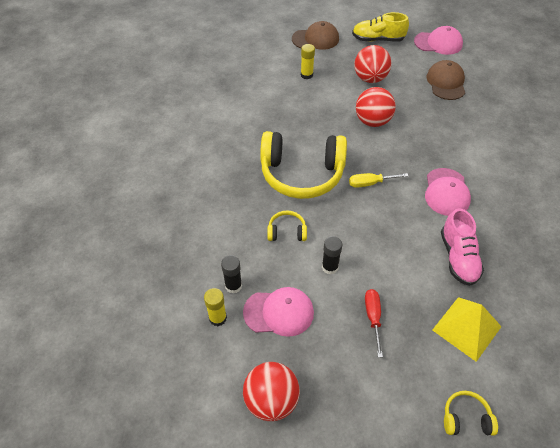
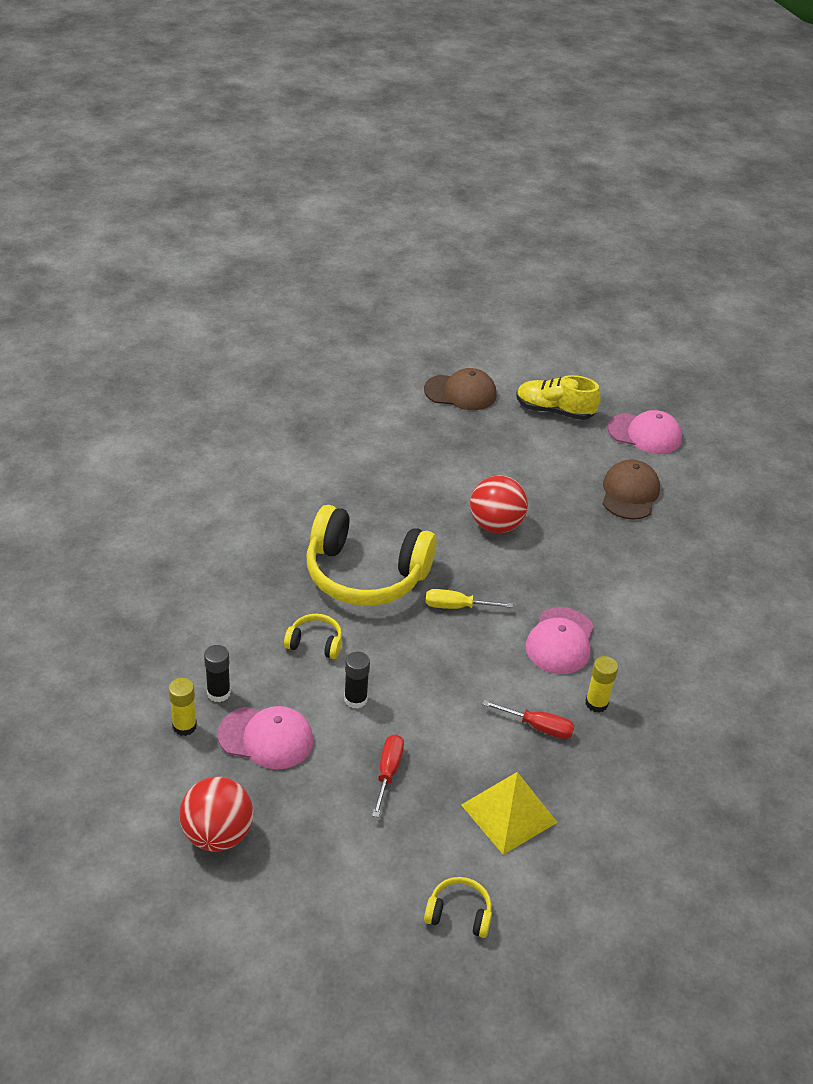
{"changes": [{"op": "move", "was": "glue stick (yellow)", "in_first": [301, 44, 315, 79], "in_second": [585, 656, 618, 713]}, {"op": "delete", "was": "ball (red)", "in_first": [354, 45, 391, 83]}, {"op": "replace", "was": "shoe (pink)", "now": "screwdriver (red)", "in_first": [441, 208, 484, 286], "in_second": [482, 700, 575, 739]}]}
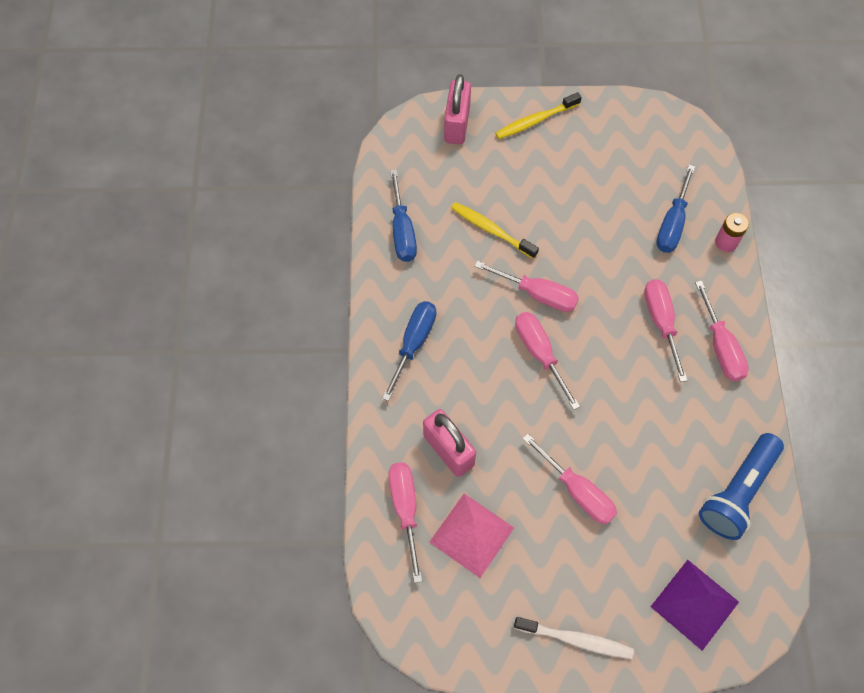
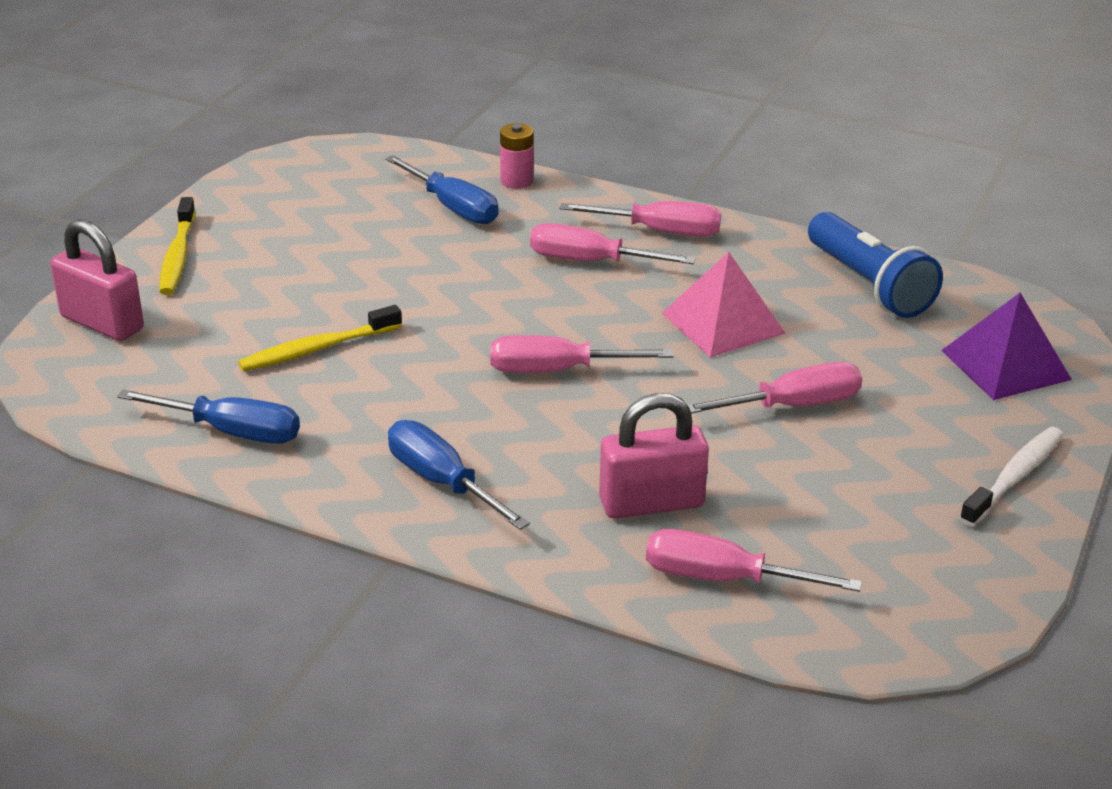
{"changes": [{"op": "delete", "was": "screwdriver (pink)", "in_first": [475, 261, 579, 312]}, {"op": "move", "was": "pyramid (pink)", "in_first": [429, 494, 514, 578], "in_second": [662, 252, 785, 358]}]}
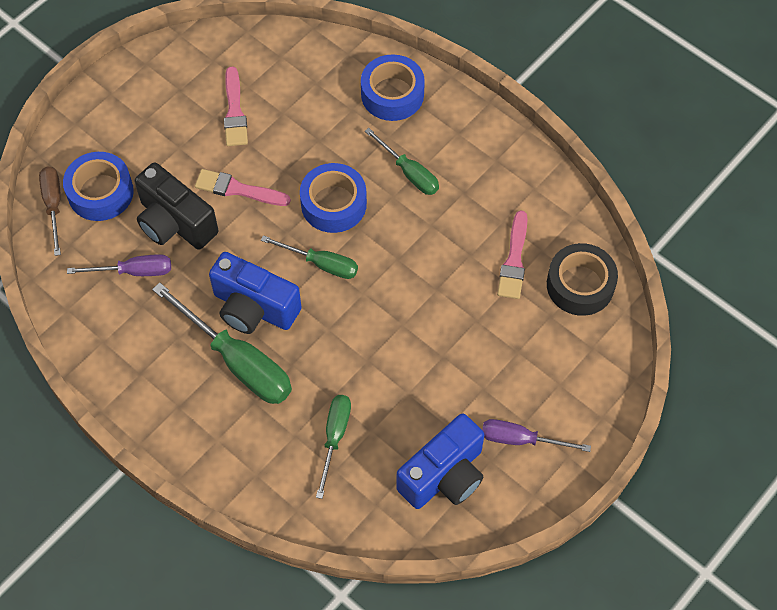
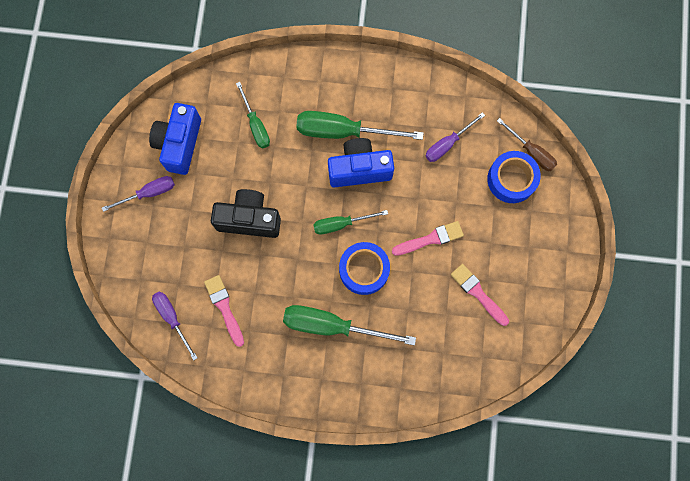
{"changes": [{"op": "delete", "was": "tape (blue)", "in_first": [361, 54, 425, 121]}, {"op": "resize", "was": "screwdriver (green)", "in_first": [365, 128, 439, 195], "in_second": [283, 305, 416, 345], "ratio": 1.7}, {"op": "move", "was": "camera (black)", "in_first": [134, 162, 219, 250], "in_second": [211, 189, 281, 238]}, {"op": "replace", "was": "tape (black)", "now": "screwdriver (purple)", "in_first": [547, 243, 618, 316], "in_second": [152, 291, 197, 360]}]}
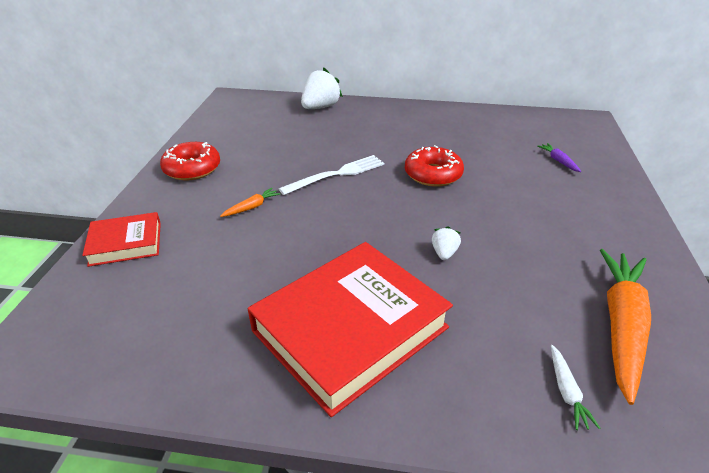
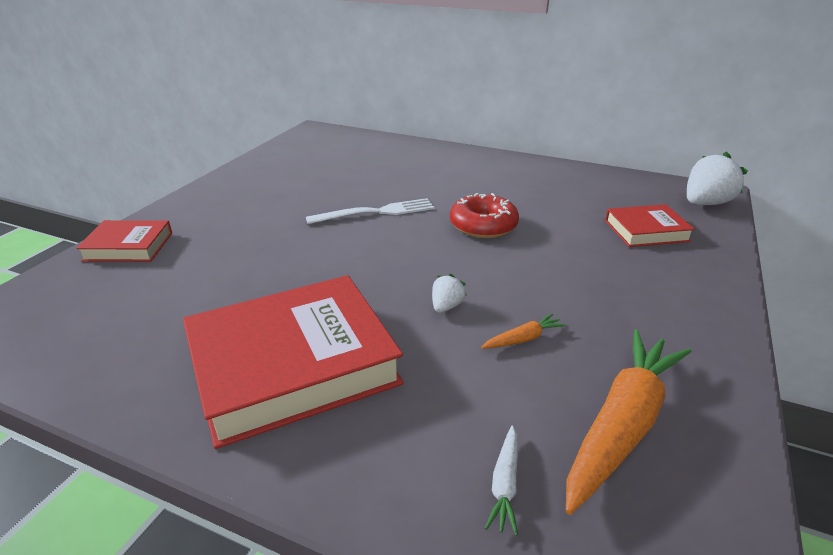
{"changes": [{"op": "move", "was": "strawberry (white)", "in_first": [301, 67, 343, 109], "in_second": [687, 151, 748, 205]}, {"op": "delete", "was": "donut (red)", "in_first": [160, 142, 220, 181]}, {"op": "replace", "was": "carrot (purple)", "now": "book (red)", "in_first": [537, 143, 582, 172], "in_second": [605, 204, 695, 247]}, {"op": "move", "was": "carrot (orange)", "in_first": [220, 188, 281, 217], "in_second": [481, 313, 566, 349]}]}
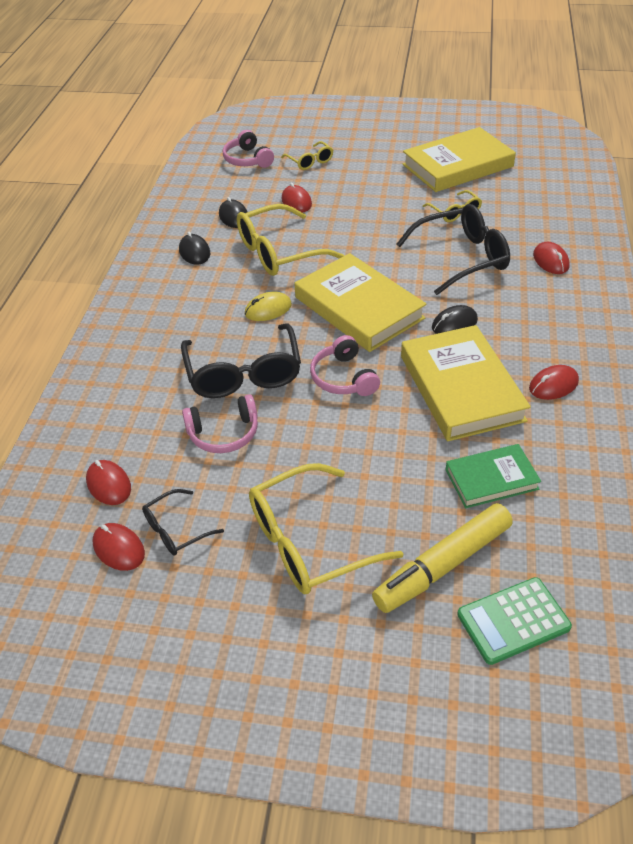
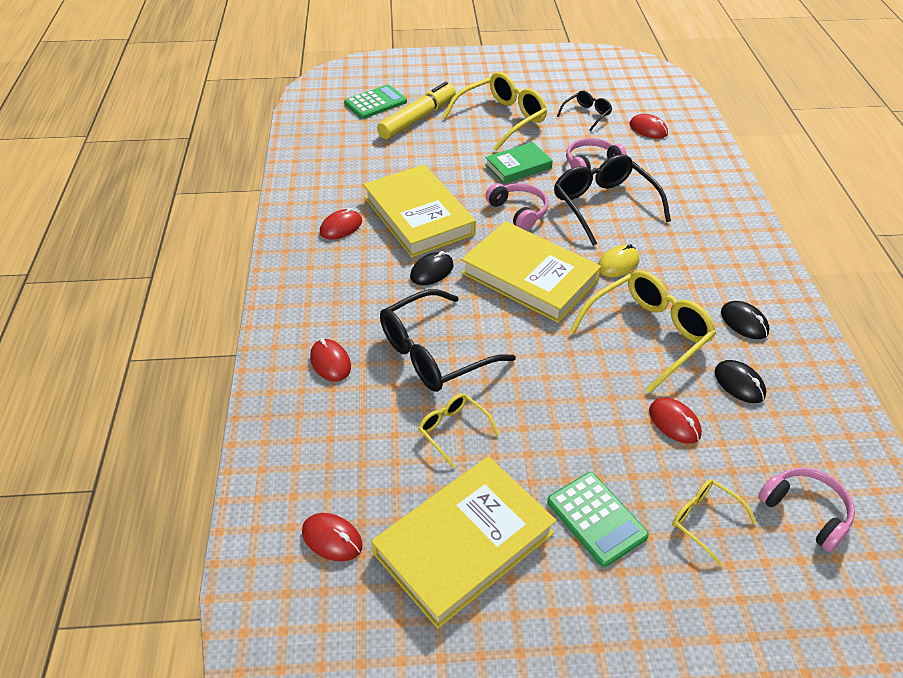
{"changes": [{"op": "move", "was": "book (green)", "in_first": [446, 444, 541, 508], "in_second": [485, 142, 553, 184]}, {"op": "move", "was": "mouse (red)", "in_first": [92, 523, 145, 571], "in_second": [302, 513, 363, 561]}, {"op": "insert", "now": "calculator (green)", "in_second": [547, 472, 649, 567]}]}
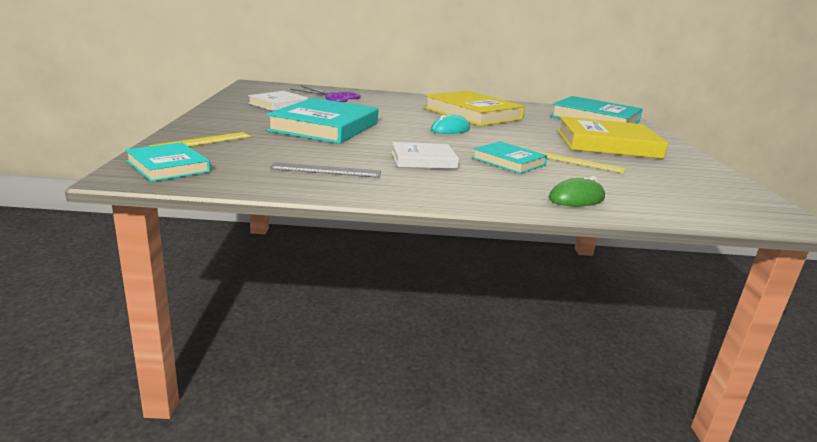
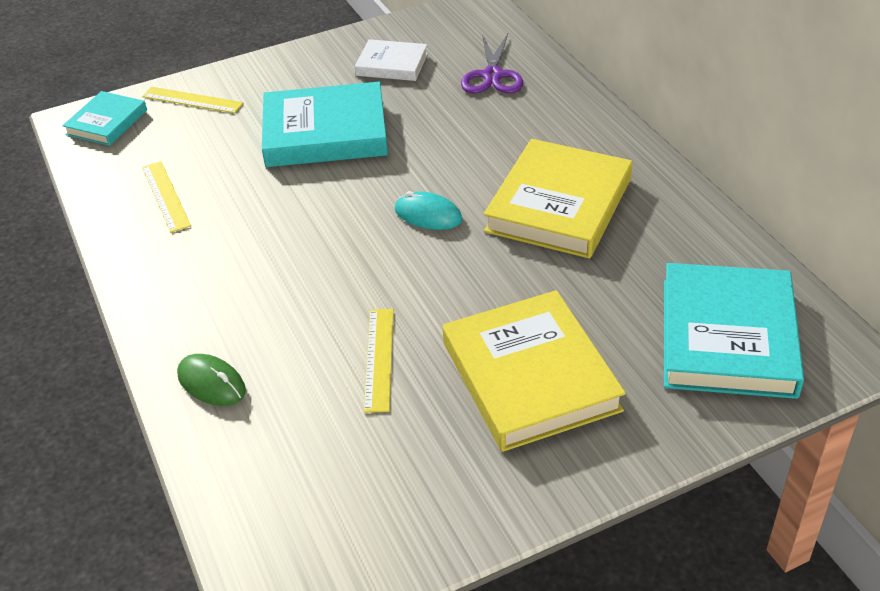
{"changes": [{"op": "delete", "was": "book (turquoise)", "in_first": [472, 141, 547, 174]}, {"op": "delete", "was": "book (white)", "in_first": [391, 142, 459, 169]}, {"op": "recolor", "was": "ruler (grey)", "now": "ruler (yellow)", "in_first": [270, 162, 381, 178], "in_second": [142, 161, 191, 233]}]}
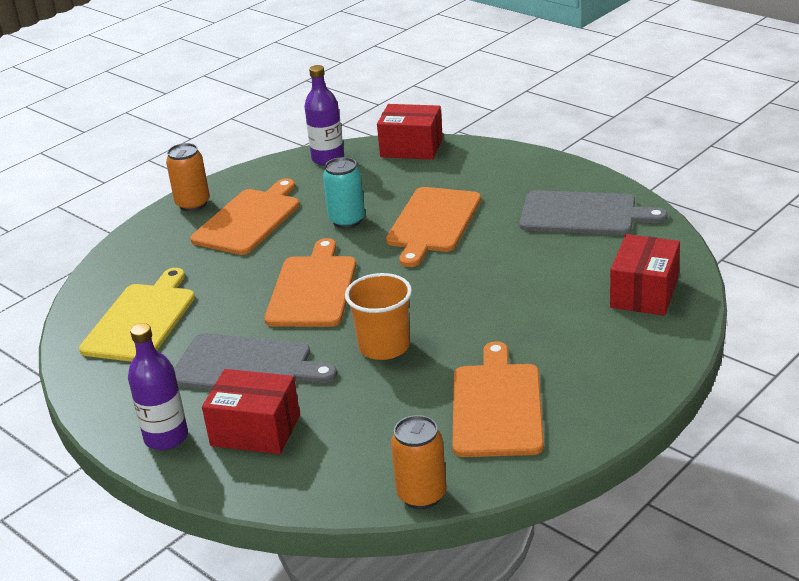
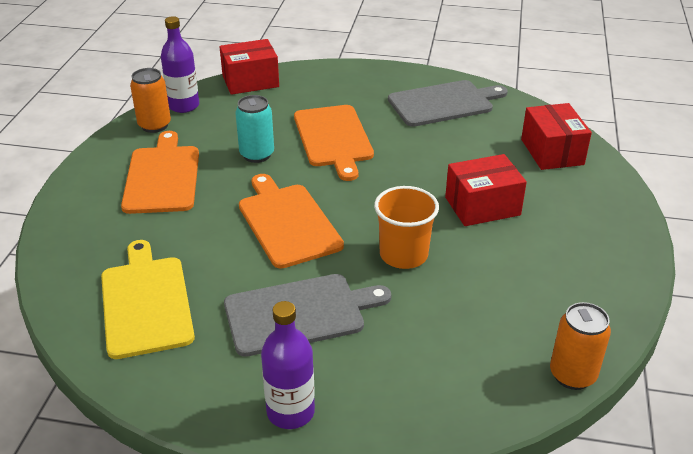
{"changes": [{"op": "move", "was": "can (orange)", "in_first": [166, 143, 210, 212], "in_second": [130, 68, 171, 133]}, {"op": "delete", "was": "cutting board (orange)", "in_first": [452, 341, 544, 457]}, {"op": "move", "was": "box (red)", "in_first": [202, 369, 300, 454], "in_second": [445, 154, 527, 226]}]}
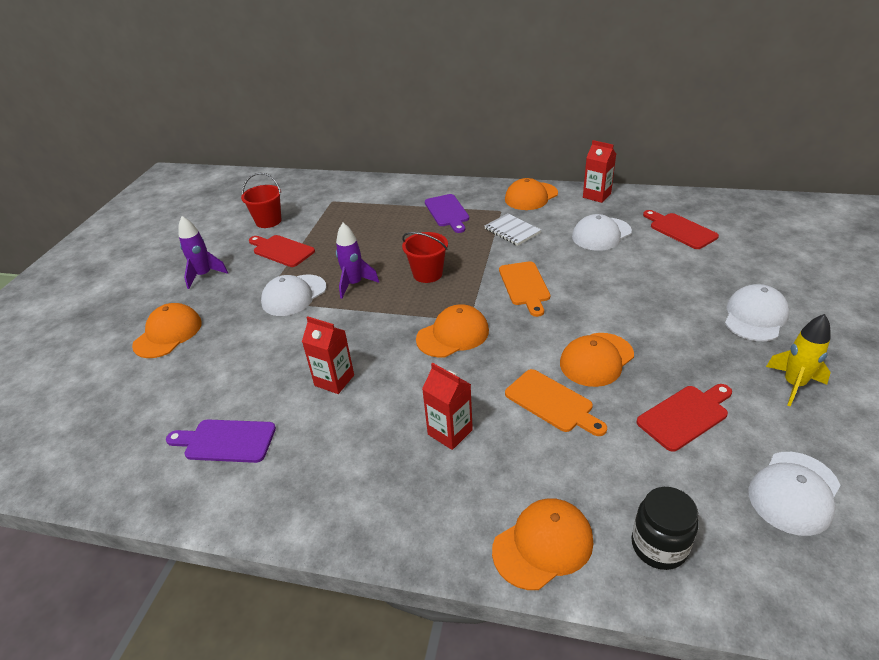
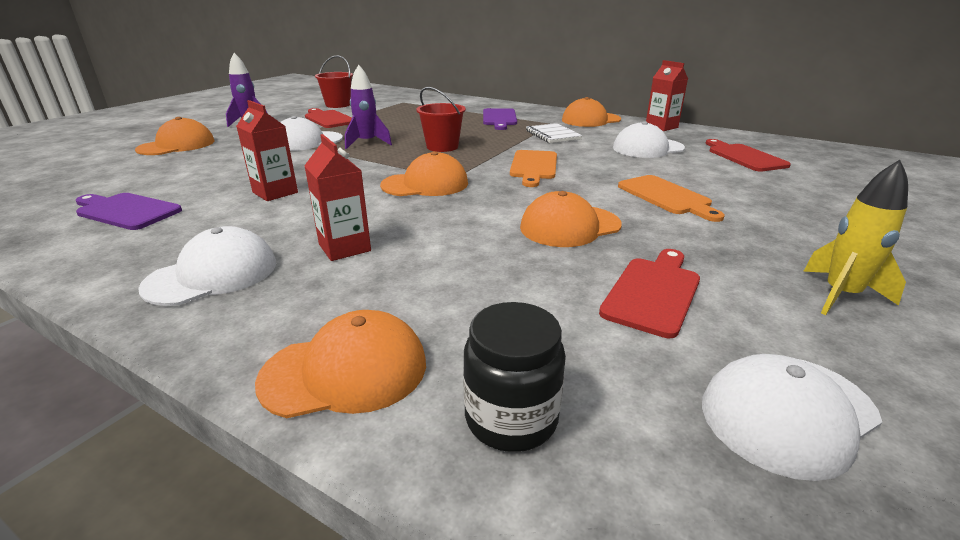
{"changes": [{"op": "move", "was": "cap (white)", "in_first": [725, 284, 789, 341], "in_second": [138, 226, 276, 306]}, {"op": "move", "was": "cutting board (orange)", "in_first": [505, 369, 607, 436], "in_second": [618, 175, 725, 222]}, {"op": "rotate", "was": "cutting board (red)", "in_first": [636, 384, 732, 452], "in_second": [599, 249, 700, 338], "clockwise": -45}]}
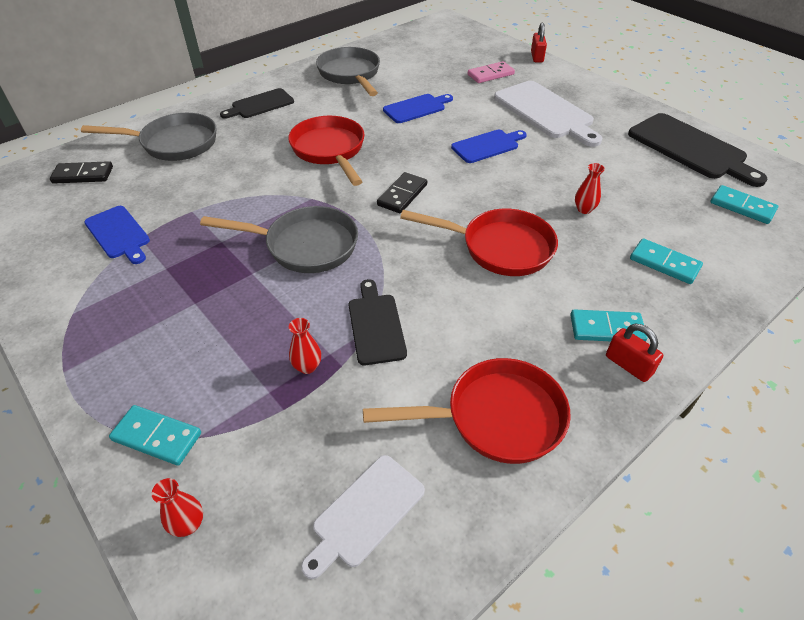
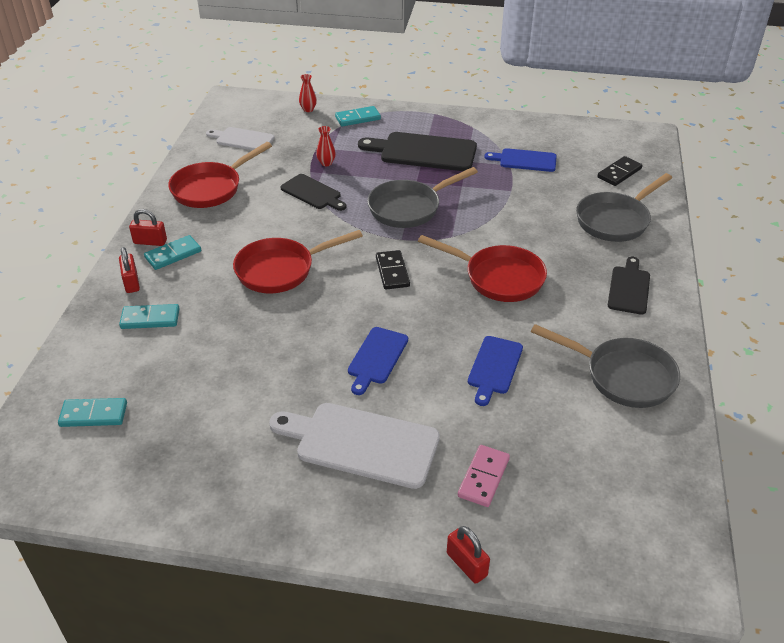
{"changes": [{"op": "move", "was": "cutting board (black)", "in_first": [628, 113, 767, 187], "in_second": [358, 132, 477, 171]}, {"op": "delete", "was": "vase (red)", "in_first": [575, 163, 605, 214]}, {"op": "rotate", "was": "cutting board (white)", "in_first": [301, 455, 425, 579], "in_second": [206, 127, 274, 150], "clockwise": -75}, {"op": "insert", "now": "padlock (red)", "in_second": [119, 247, 140, 293]}]}
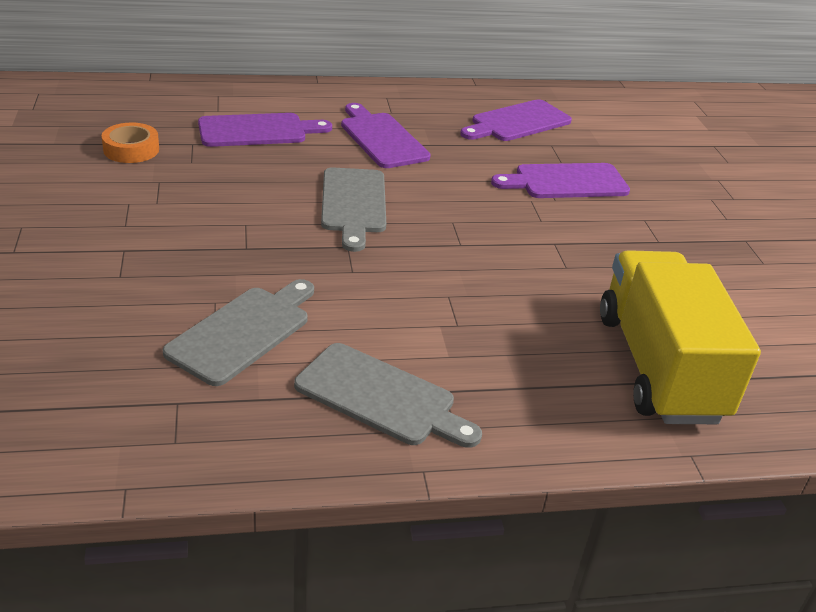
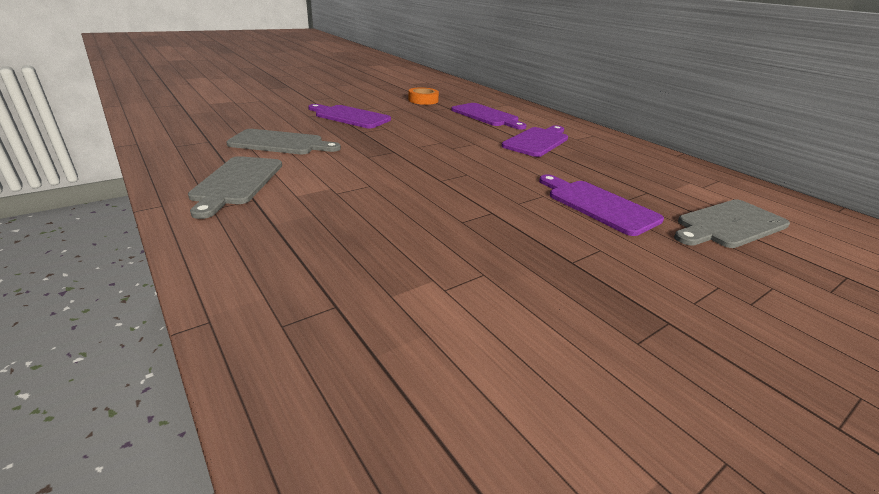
{"changes": [{"op": "move", "was": "cutting board (purple)", "in_first": [460, 99, 572, 141], "in_second": [308, 104, 391, 128]}, {"op": "move", "was": "cutting board (grey)", "in_first": [321, 168, 386, 252], "in_second": [674, 199, 790, 248]}, {"op": "delete", "was": "truck (yellow)", "in_first": [600, 250, 761, 424]}]}
